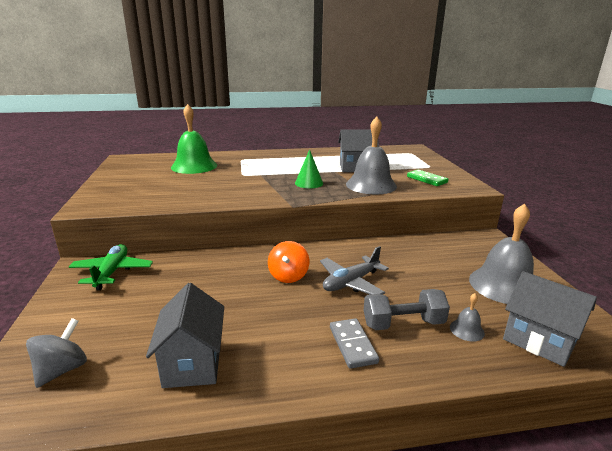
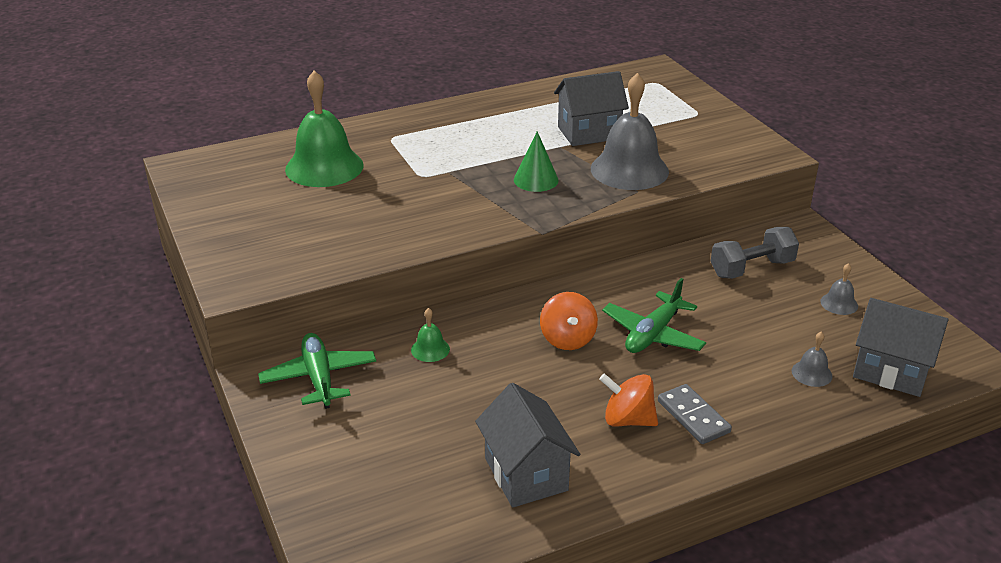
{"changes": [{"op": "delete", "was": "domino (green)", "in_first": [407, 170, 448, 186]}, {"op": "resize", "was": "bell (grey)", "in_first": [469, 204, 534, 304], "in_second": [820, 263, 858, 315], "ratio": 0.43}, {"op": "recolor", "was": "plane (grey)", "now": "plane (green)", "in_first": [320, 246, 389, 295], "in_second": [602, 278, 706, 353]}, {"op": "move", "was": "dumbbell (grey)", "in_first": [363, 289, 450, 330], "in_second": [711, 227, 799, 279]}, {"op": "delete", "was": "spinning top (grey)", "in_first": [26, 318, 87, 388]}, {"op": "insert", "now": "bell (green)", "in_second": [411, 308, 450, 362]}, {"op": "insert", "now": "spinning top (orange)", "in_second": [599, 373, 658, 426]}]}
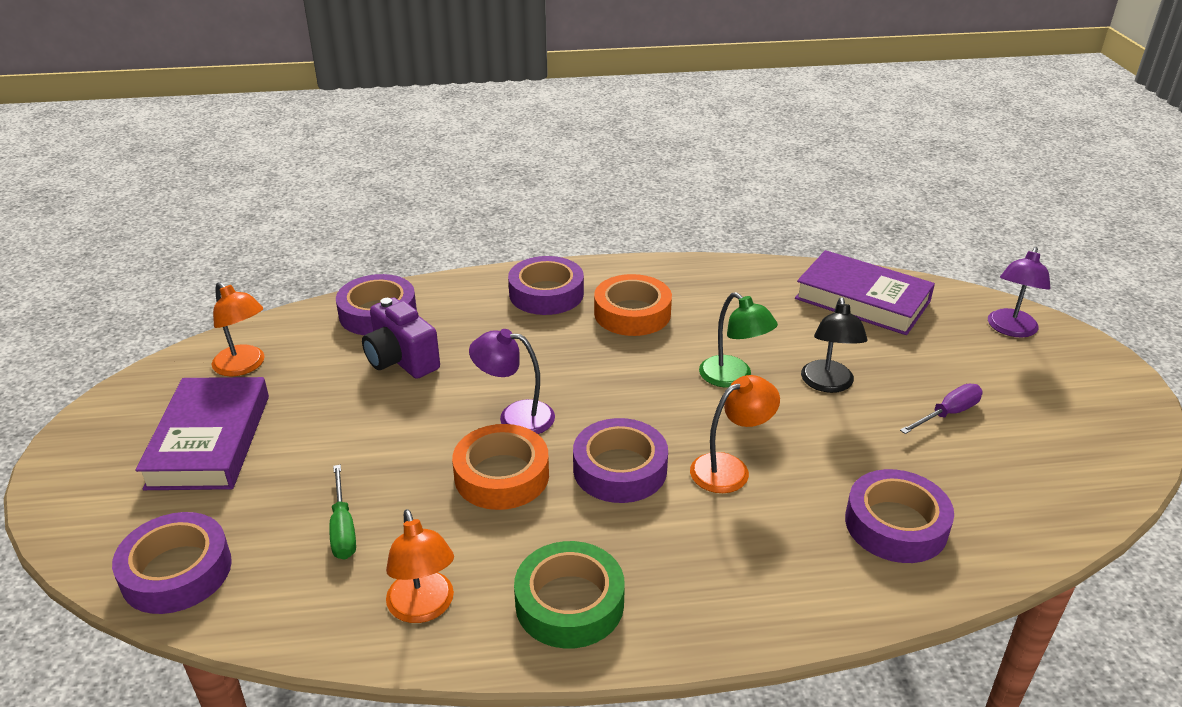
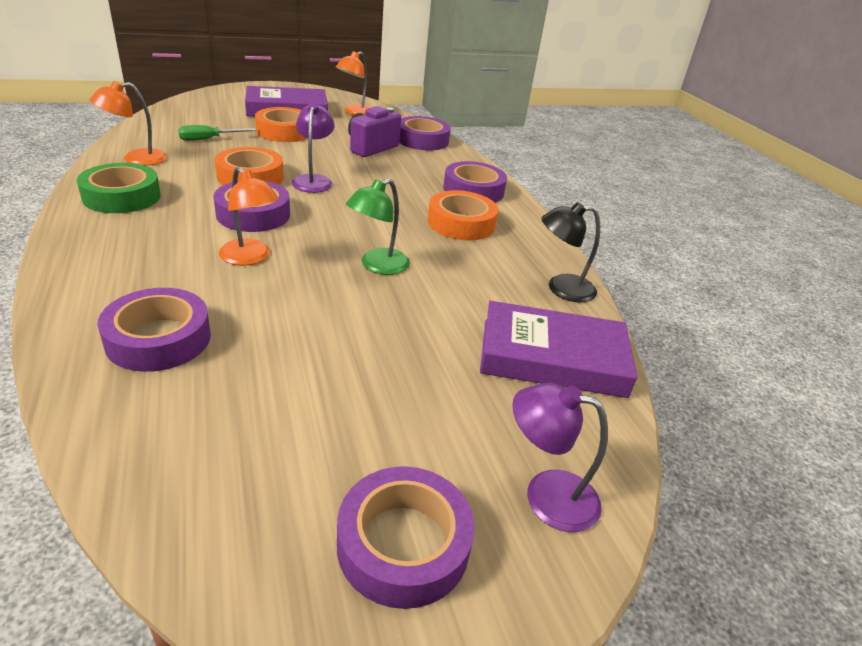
{"changes": [{"op": "rotate", "was": "book (purple)", "in_first": [795, 250, 935, 335], "in_second": [480, 301, 637, 398], "clockwise": 75}, {"op": "move", "was": "lamp (black)", "in_first": [801, 297, 868, 393], "in_second": [541, 202, 600, 302]}, {"op": "delete", "was": "screwdriver (purple)", "in_first": [900, 383, 983, 434]}, {"op": "move", "was": "tape (purple)", "in_first": [112, 512, 232, 614], "in_second": [337, 466, 475, 609]}, {"op": "insert", "now": "tape (orange)", "in_second": [255, 107, 308, 142]}]}
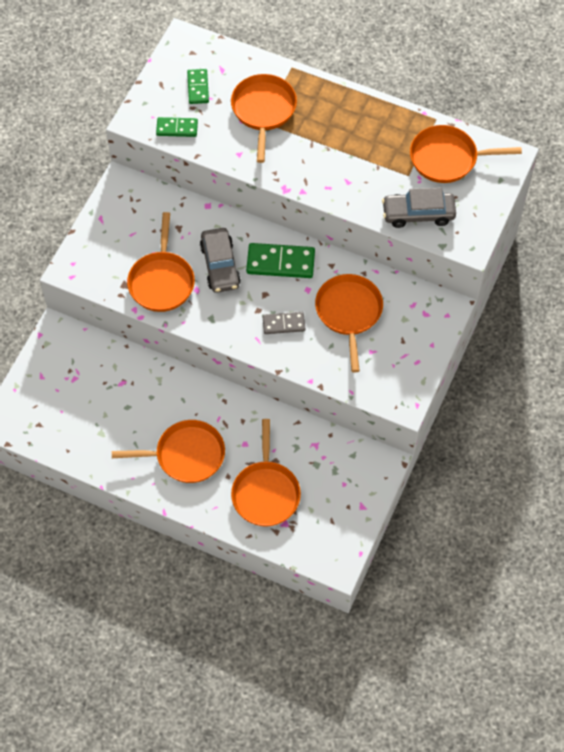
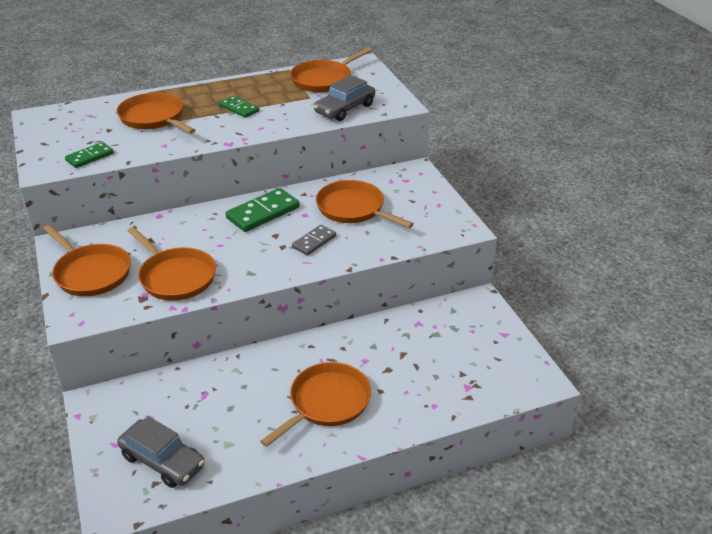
{"changes": [{"op": "move", "was": "domino (green)", "in_first": [187, 69, 209, 104], "in_second": [219, 96, 259, 118]}, {"op": "move", "was": "car (grey)", "in_first": [200, 228, 241, 293], "in_second": [117, 416, 205, 488]}, {"op": "move", "was": "pan (orange)", "in_first": [231, 419, 301, 527], "in_second": [43, 225, 131, 296]}]}
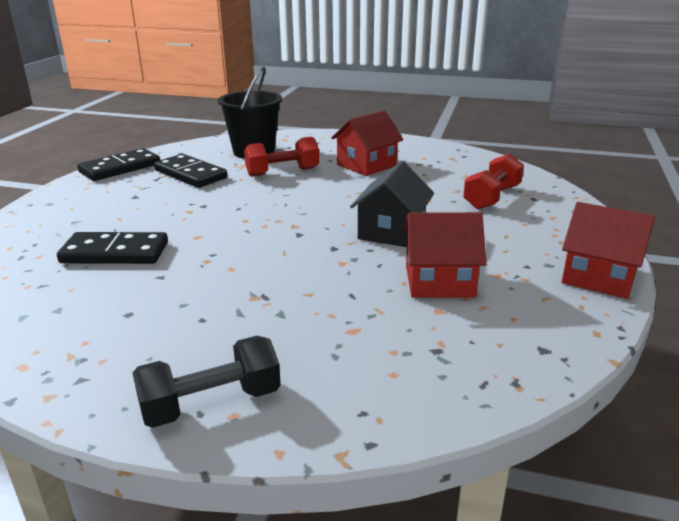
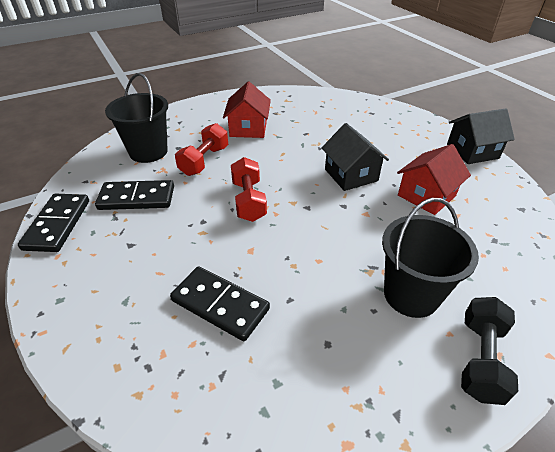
{"changes": [{"op": "move", "was": "dumbbell (red)", "in_first": [463, 153, 524, 210], "in_second": [231, 157, 267, 222]}, {"op": "recolor", "was": "house (red)", "now": "house (black)", "in_first": [562, 202, 655, 299], "in_second": [447, 108, 515, 164]}, {"op": "rotate", "was": "domino (black)", "in_first": [57, 232, 168, 264], "in_second": [170, 266, 270, 341], "clockwise": 75}, {"op": "insert", "now": "bucket (black)", "in_second": [382, 198, 479, 318]}]}
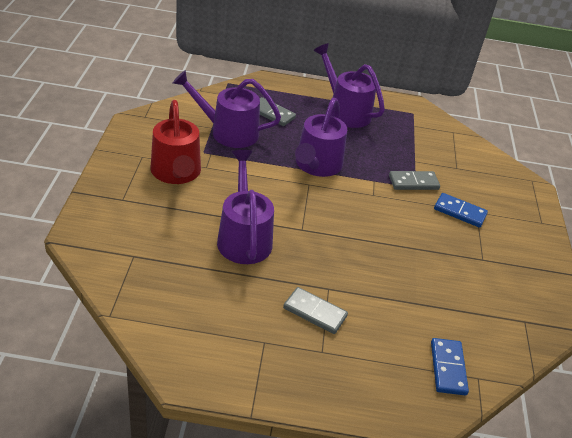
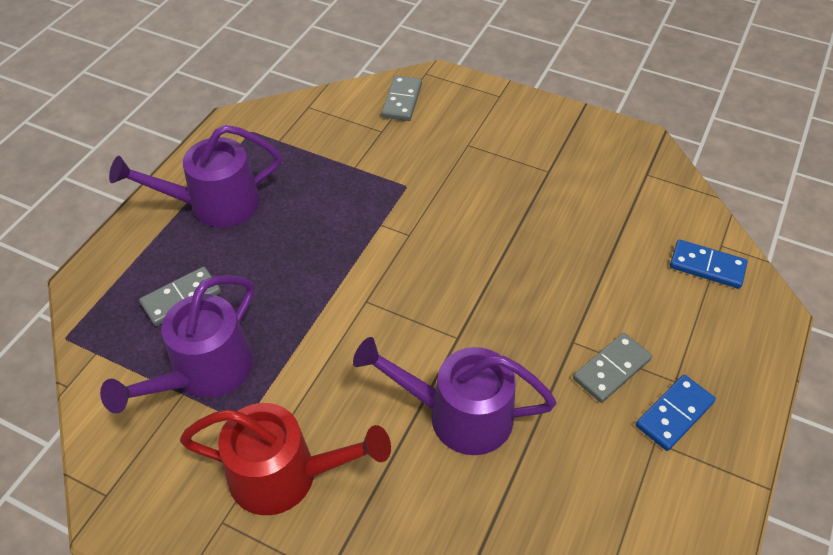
{"changes": [{"op": "delete", "was": "watering can (purple)", "in_first": [295, 98, 347, 177]}, {"op": "move", "was": "domino (grey)", "in_first": [389, 171, 440, 190], "in_second": [381, 76, 422, 121]}, {"op": "move", "was": "domino (blue)", "in_first": [434, 193, 488, 228], "in_second": [636, 375, 716, 451]}]}
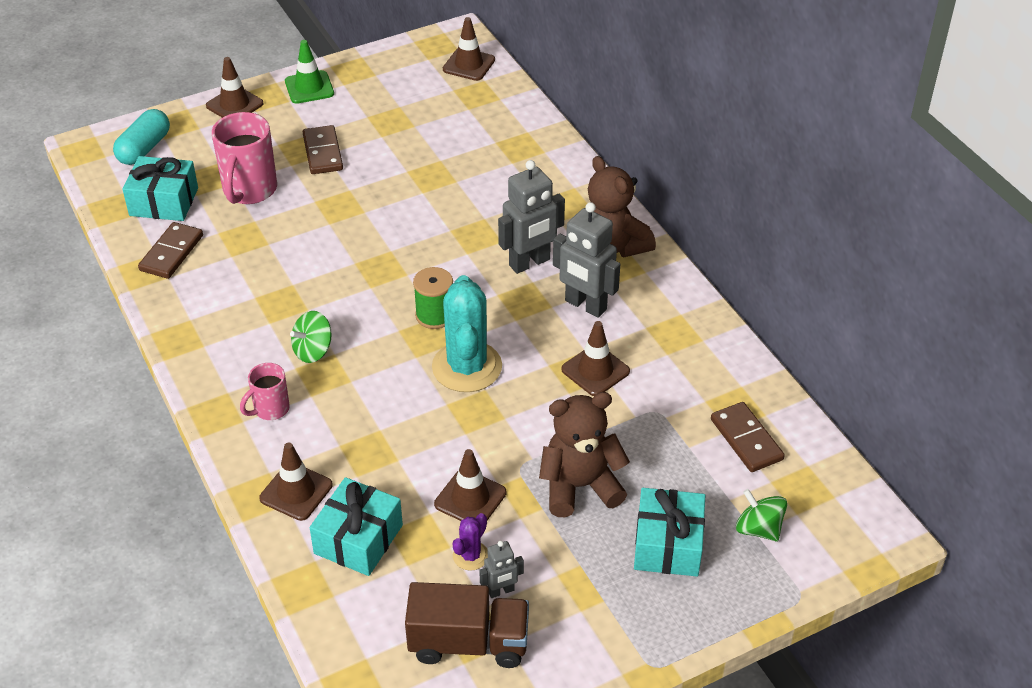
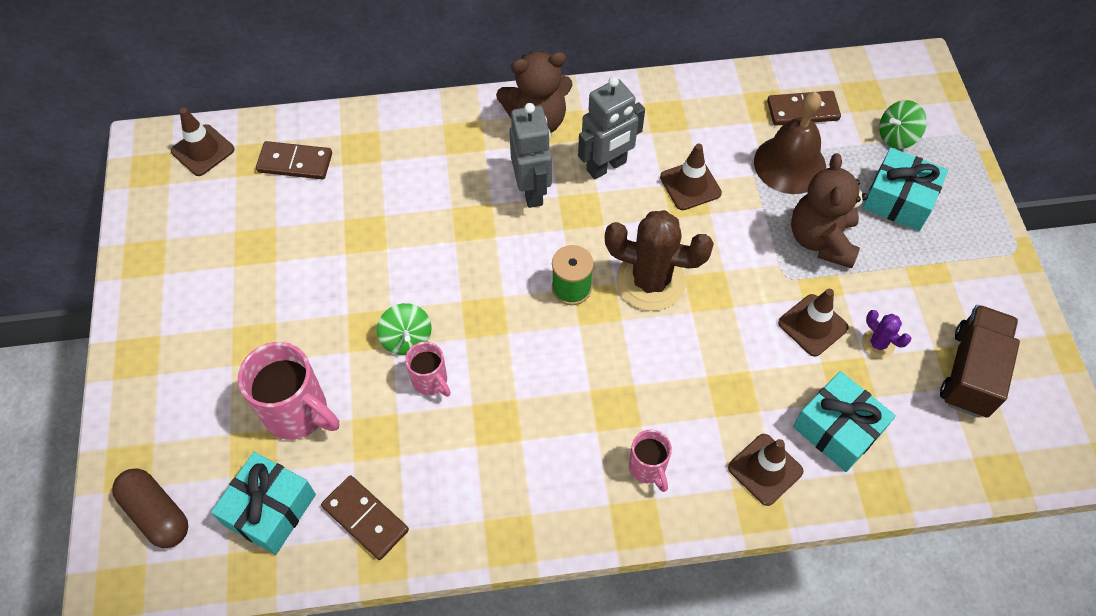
{"changes": [{"op": "delete", "was": "traffic cone (green)", "in_first": [285, 40, 334, 104]}, {"op": "delete", "was": "traffic cone (brown)", "in_first": [206, 57, 264, 118]}, {"op": "recolor", "was": "capsule (turquoise)", "now": "capsule (brown)", "in_first": [113, 109, 170, 165], "in_second": [112, 469, 188, 548]}, {"op": "move", "was": "domino (brown)", "in_first": [303, 125, 343, 174], "in_second": [256, 141, 332, 180]}, {"op": "recolor", "was": "cactus (turquoise)", "now": "cactus (brown)", "in_first": [432, 275, 502, 392], "in_second": [605, 210, 714, 311]}, {"op": "move", "was": "spinning top (green)", "in_first": [290, 311, 332, 363], "in_second": [377, 303, 432, 355]}, {"op": "delete", "was": "robot (grey)", "in_first": [479, 541, 524, 598]}, {"op": "insert", "now": "bell (brown)", "in_second": [754, 92, 826, 194]}, {"op": "insert", "now": "mug (pink)", "in_second": [405, 342, 451, 396]}]}
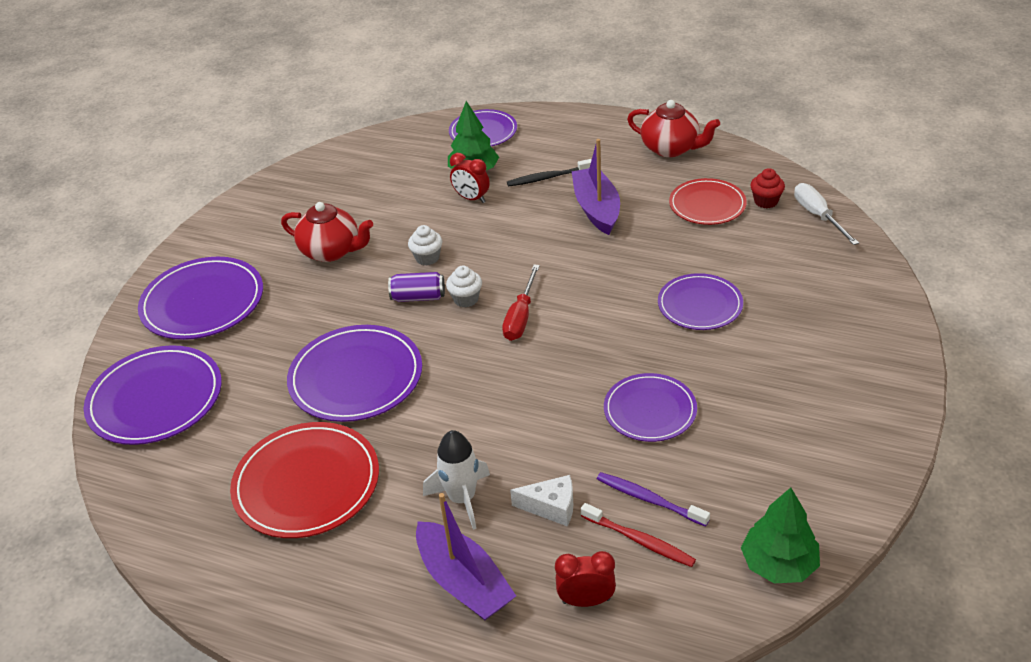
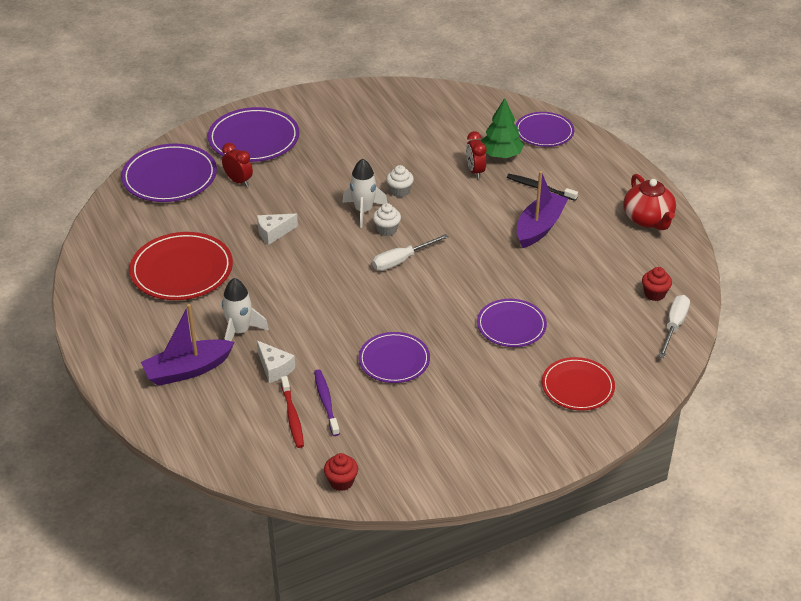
{"changes": [{"op": "move", "was": "plate (red)", "in_first": [669, 178, 747, 225], "in_second": [542, 357, 615, 411]}, {"op": "delete", "was": "teapot (red)", "in_first": [281, 202, 373, 262]}, {"op": "recolor", "was": "screwdriver (red)", "now": "screwdriver (white)", "in_first": [502, 264, 540, 341], "in_second": [372, 234, 449, 271]}, {"op": "replace", "was": "can (purple)", "now": "rocket (white)", "in_first": [388, 272, 445, 302], "in_second": [342, 158, 387, 228]}, {"op": "replace", "was": "plate (purple)", "now": "cheese (white)", "in_first": [287, 325, 422, 422], "in_second": [257, 214, 298, 245]}, {"op": "replace", "was": "tree (green)", "now": "cupcake (red)", "in_first": [741, 487, 820, 583], "in_second": [324, 453, 358, 491]}, {"op": "rotate", "was": "boat (purple)", "in_first": [416, 493, 516, 621], "in_second": [141, 304, 235, 386], "clockwise": 60}, {"op": "move", "was": "clock (red)", "in_first": [555, 551, 616, 607], "in_second": [222, 143, 253, 187]}]}
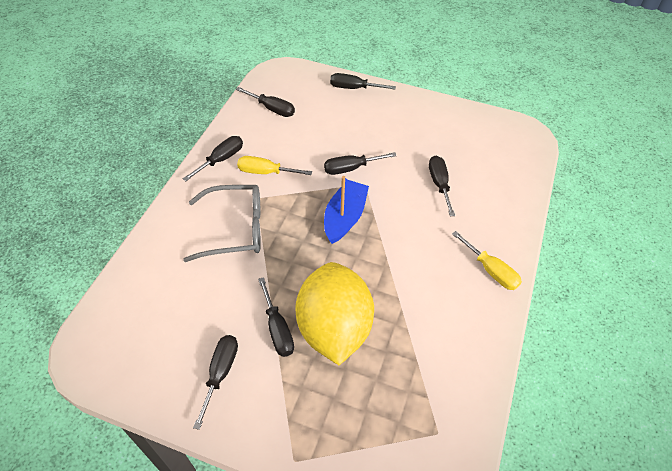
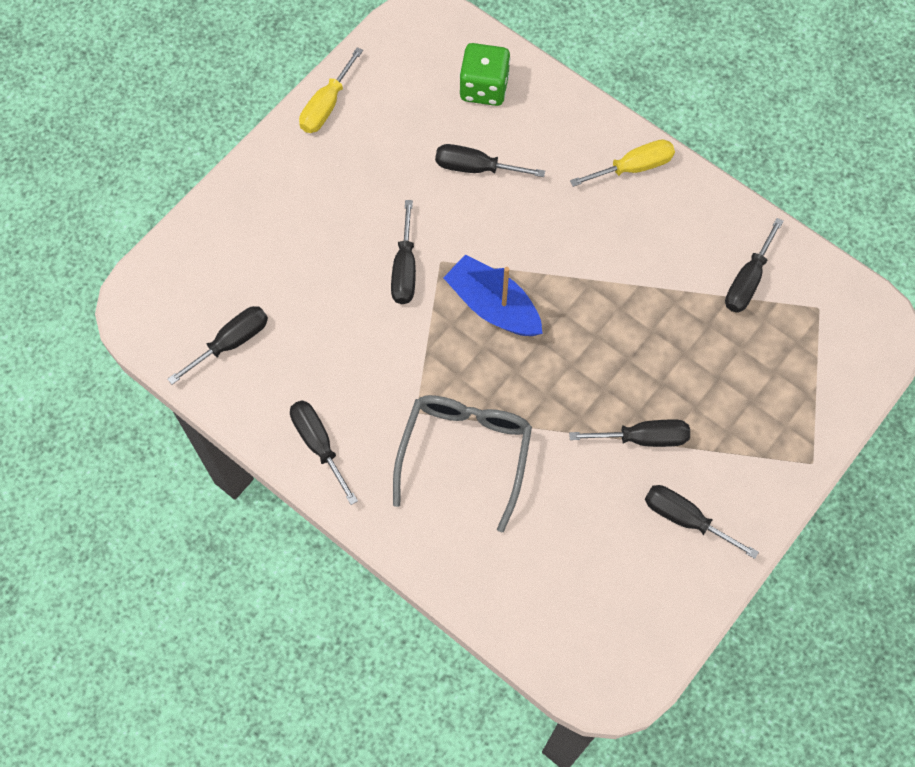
{"changes": [{"op": "move", "was": "screwdriver (black)", "in_first": [330, 73, 396, 89], "in_second": [725, 218, 783, 313]}, {"op": "move", "was": "screwdriver (yellow)", "in_first": [237, 156, 312, 175], "in_second": [299, 47, 363, 133]}, {"op": "delete", "was": "lemon (yellow)", "in_first": [295, 262, 374, 365]}, {"op": "insert", "now": "dice (green)", "in_second": [459, 43, 510, 106]}]}
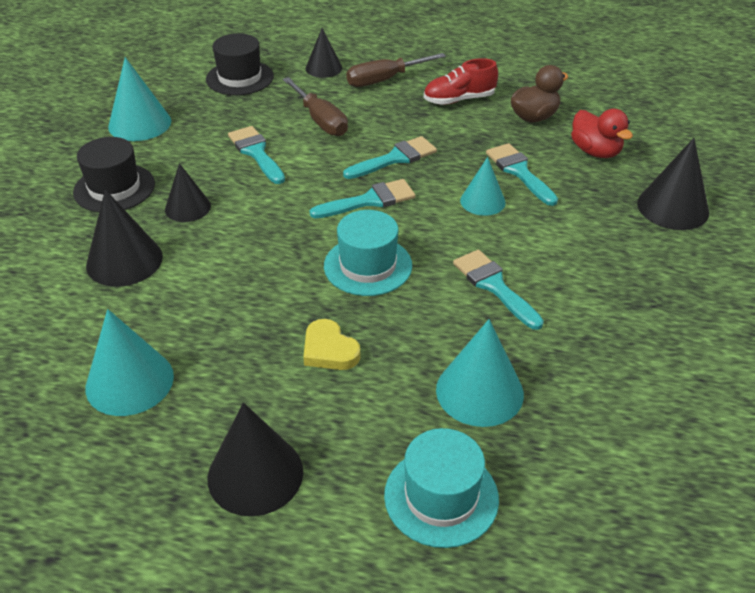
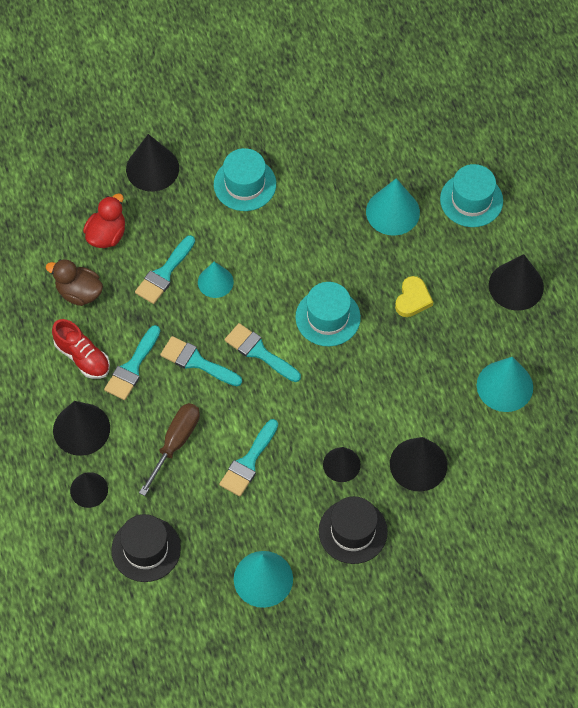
{"changes": [{"op": "replace", "was": "screwdriver (brown)", "now": "cone (black)", "in_first": [346, 53, 446, 87], "in_second": [53, 401, 110, 456]}, {"op": "move", "was": "brush (turquoise)", "in_first": [453, 250, 544, 330], "in_second": [104, 325, 160, 400]}, {"op": "insert", "now": "hat (turquoise)", "in_second": [214, 148, 276, 211]}]}
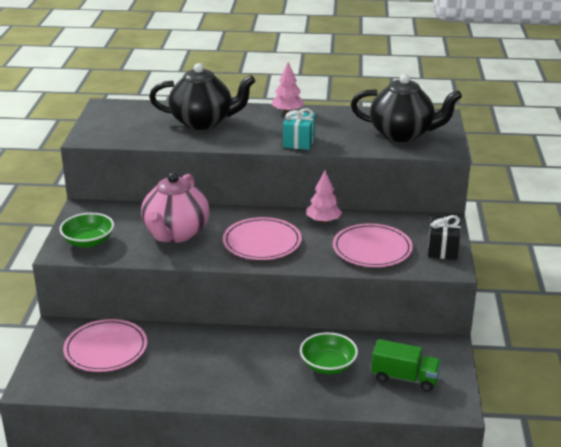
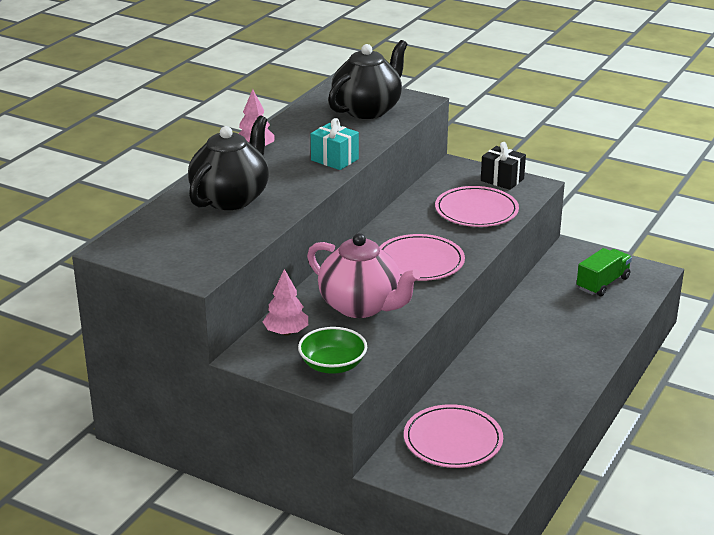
{"changes": [{"op": "move", "was": "tree (pink)", "in_first": [307, 170, 342, 223], "in_second": [263, 269, 308, 335]}, {"op": "delete", "was": "bowl (green)", "in_first": [300, 332, 358, 374]}]}
